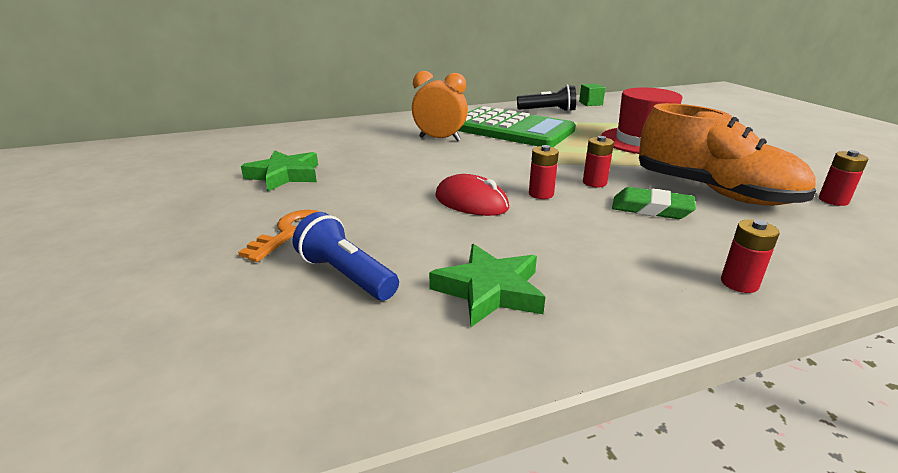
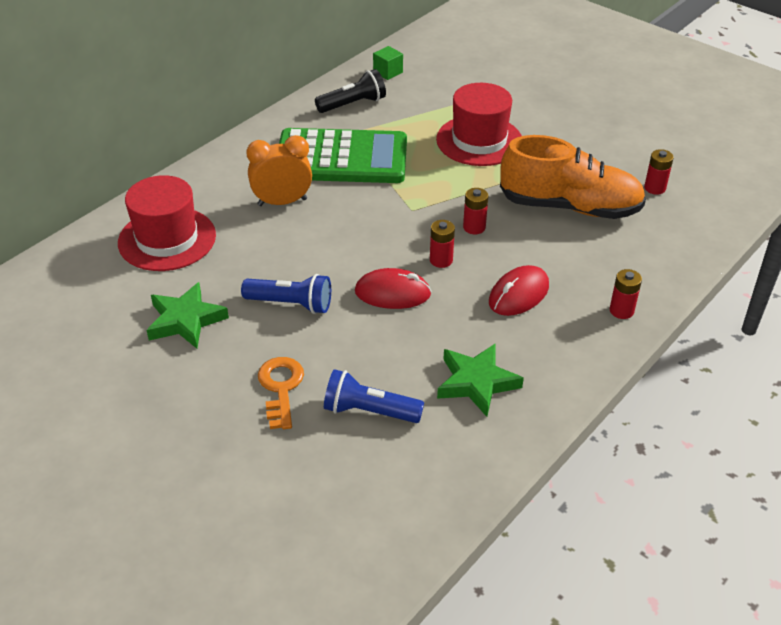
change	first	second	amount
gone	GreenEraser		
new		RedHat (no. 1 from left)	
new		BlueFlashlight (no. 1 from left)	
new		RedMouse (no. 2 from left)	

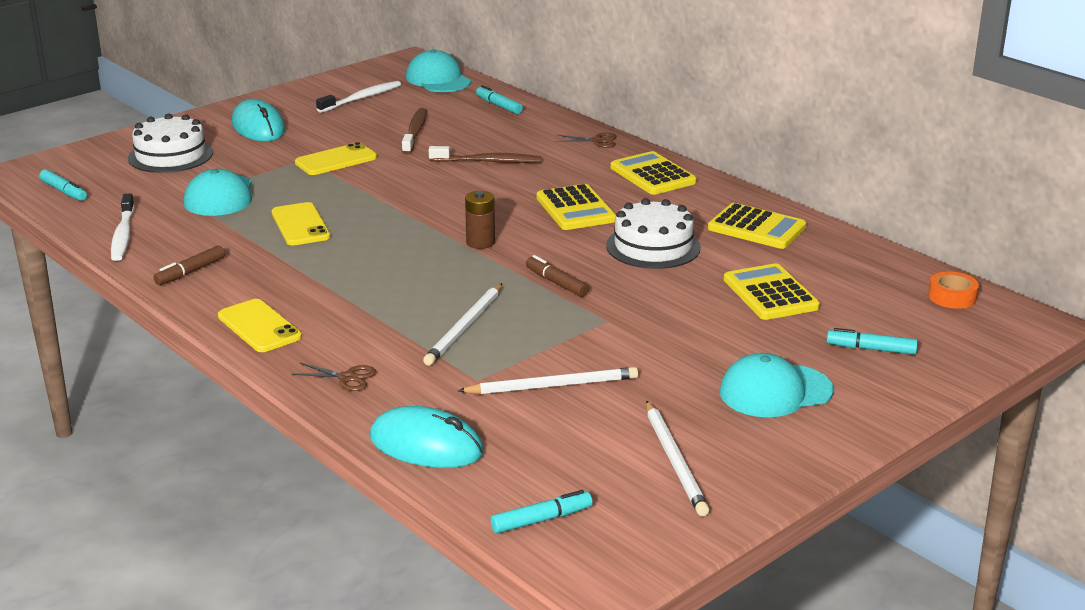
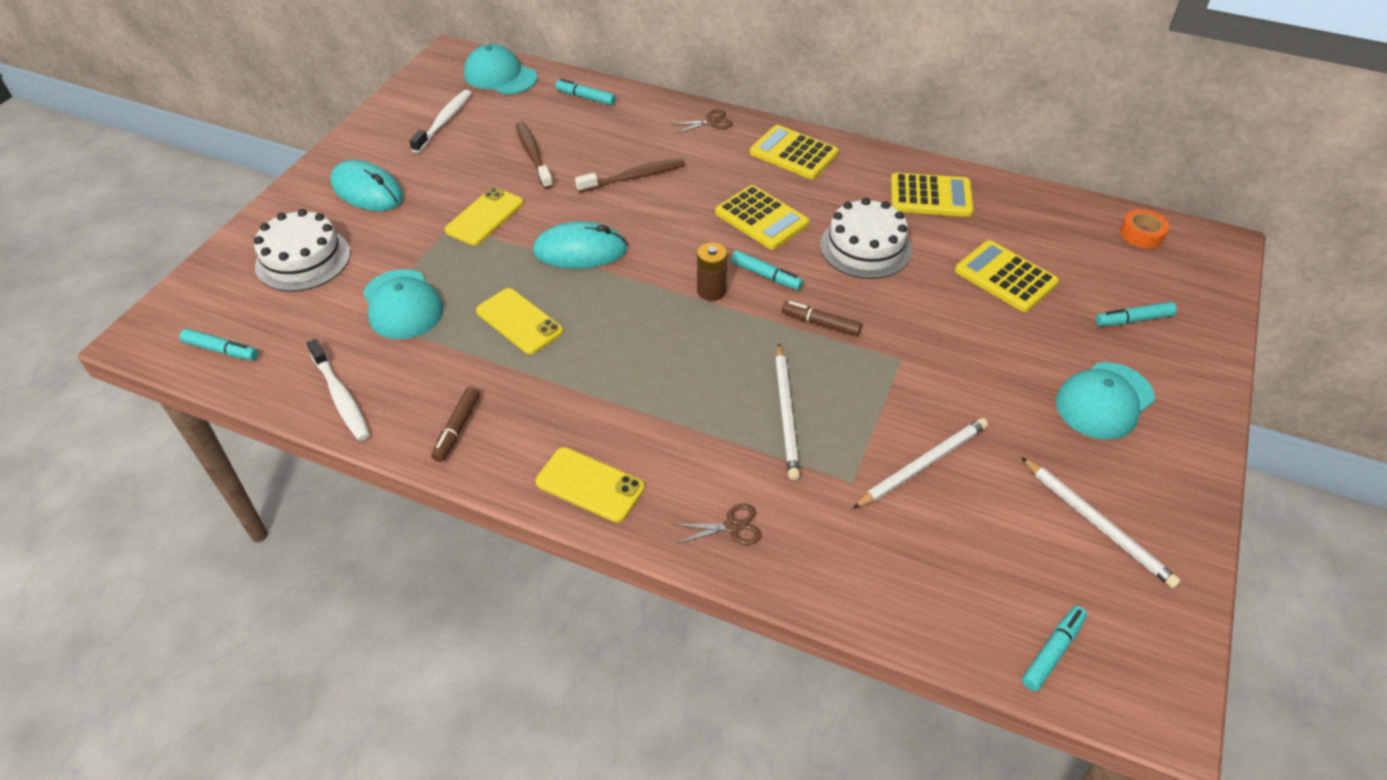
change	first	second	amount
new		TurquoiseMarker (no. 3 from left)	
shifted	TurquoiseMouse (no. 2 from left)		

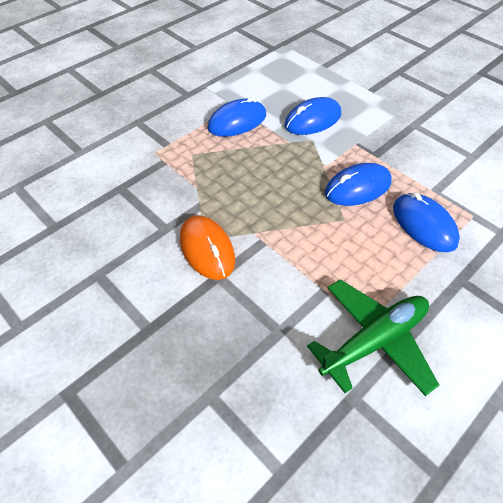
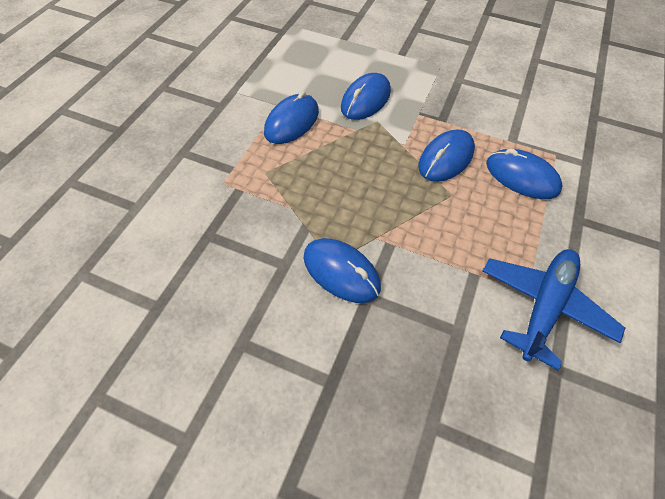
change	first	second	amount
repainted	OrangeMouse	BlueMouse (no. 2 from left)	
repainted	GreenPlane	BluePlane	

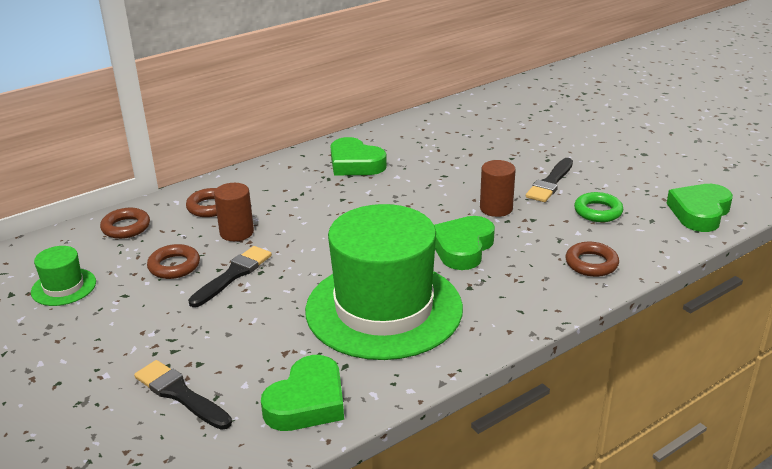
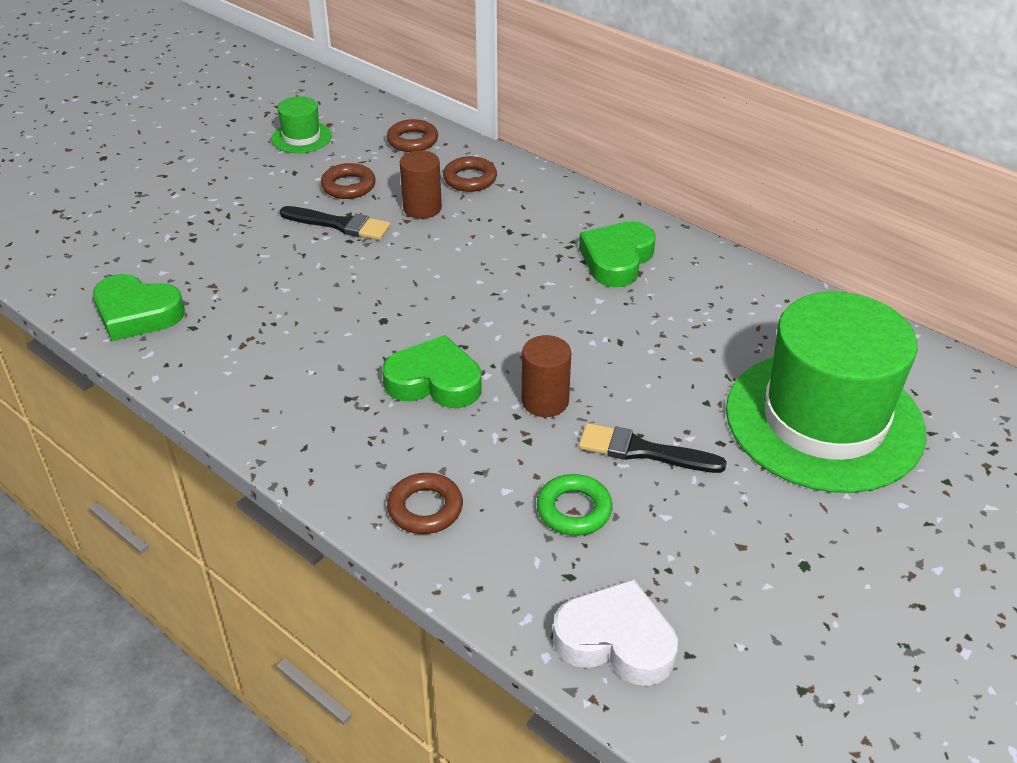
change	first	second	amount
gone	BlackBrush (no. 1 from left)		
shifted	GreenHat (no. 2 from left)		
repainted	GreenHeart (no. 4 from left)	WhiteHeart	

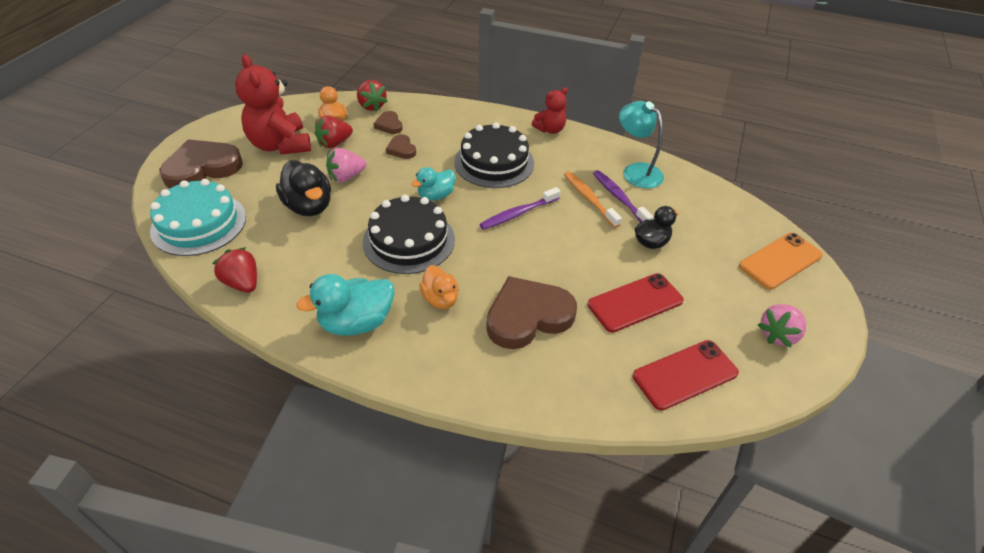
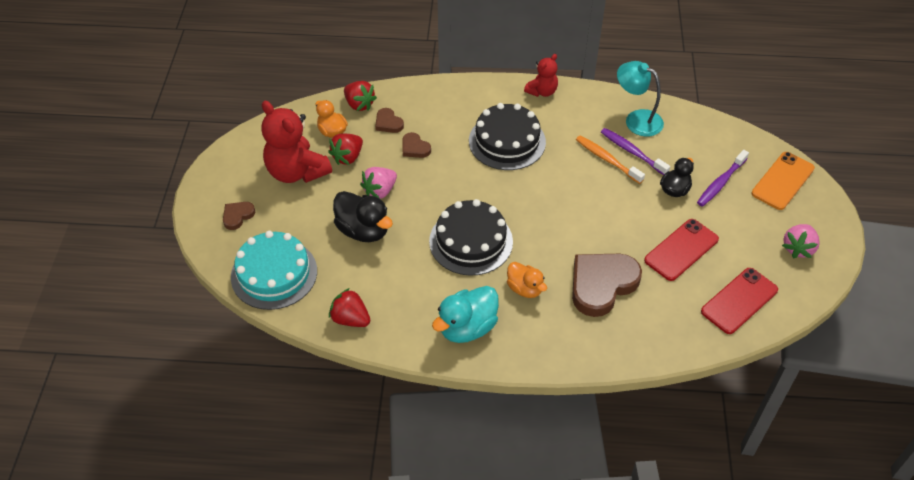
change	first	second	amount
gone	TurquoiseDuck (no. 2 from left)		
shifted	PurpleToothbrush (no. 1 from left in the first image)	PurpleToothbrush (no. 2 from left)	
scaled	BrownHeart (no. 1 from left)		x0.47

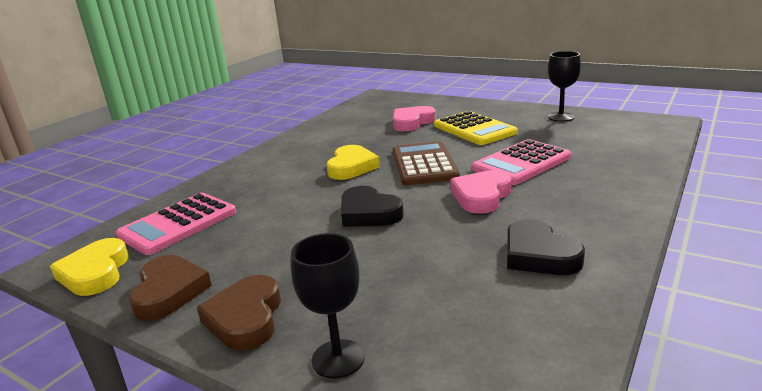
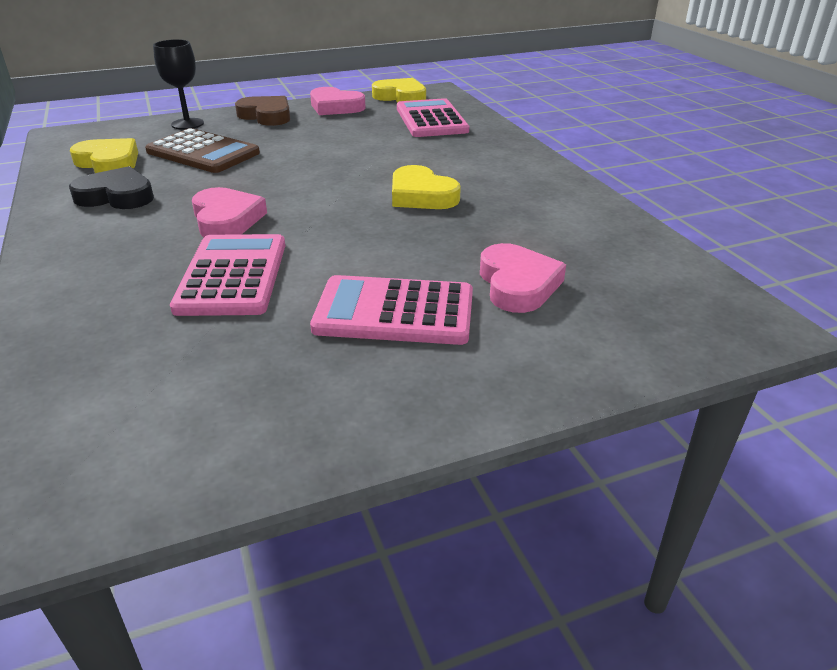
change	first	second	amount
gone	BlackHeart (no. 1 from left)		
gone	BlackGoblet (no. 2 from left)		
new		YellowHeart (no. 1 from left)	
shifted	BrownCalculator		
repainted	BrownHeart (no. 1 from left)	PinkHeart (no. 2 from left)	
repainted	YellowCalculator	PinkCalculator (no. 2 from left)	

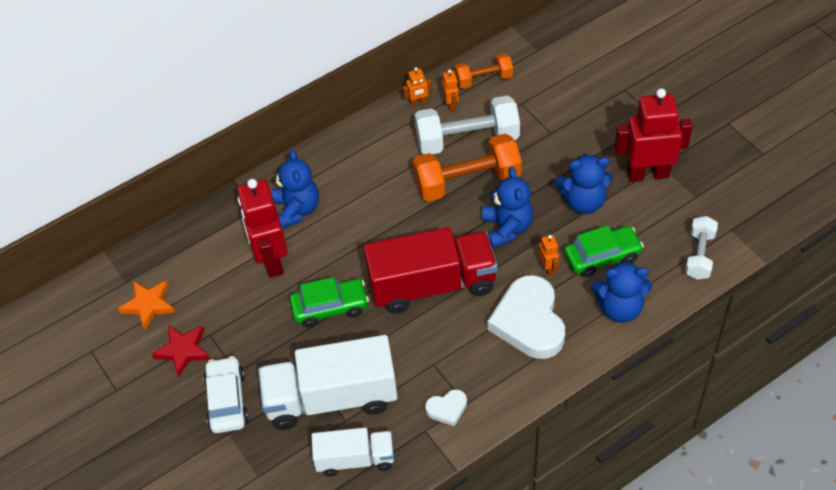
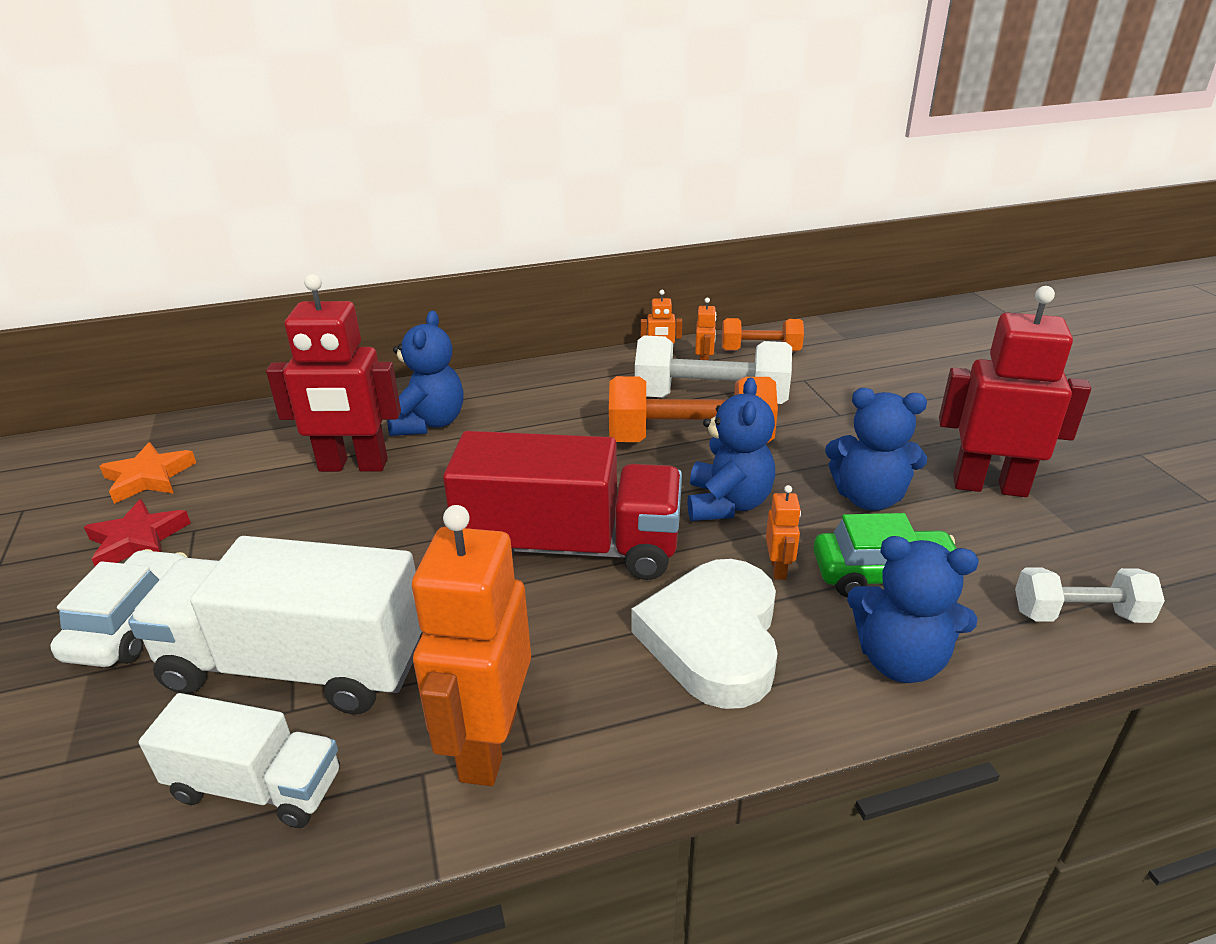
change	first	second	amount
gone	GreenCar (no. 1 from left)		
swapped	WhiteHeart (no. 1 from left)	OrangeRobot (no. 1 from left)	
rotated	RedRobot (no. 1 from left)		90 degrees counterclockwise
rotated	WhiteDumbbell (no. 2 from left)		60 degrees clockwise

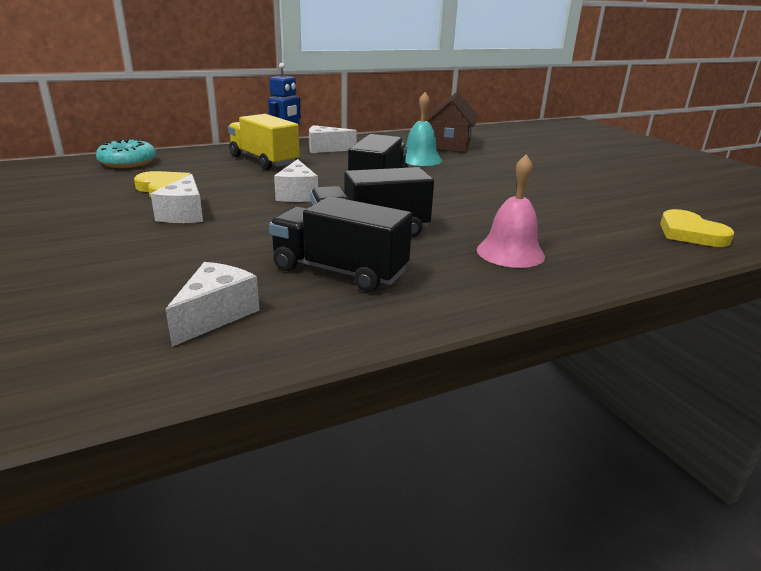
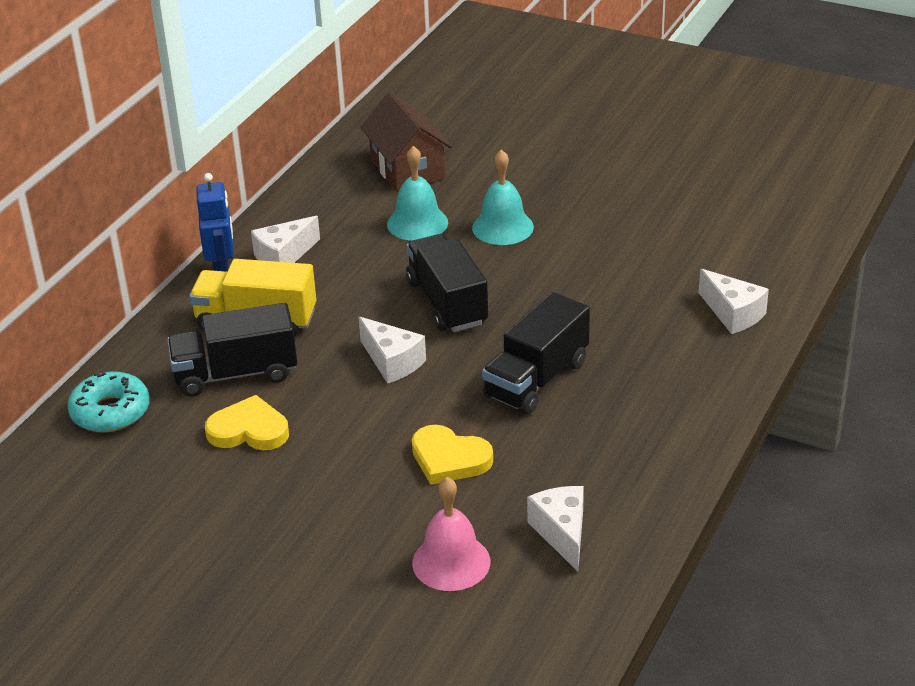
change	first	second	amount
new		TurquoiseBell (no. 2 from left)	
shifted	WhiteCheese (no. 1 from left in the first image)	WhiteCheese (no. 4 from left)	
shifted	BlackTruck (no. 1 from left)		
shifted	PinkBell		
shifted	YellowHeart (no. 2 from left)		

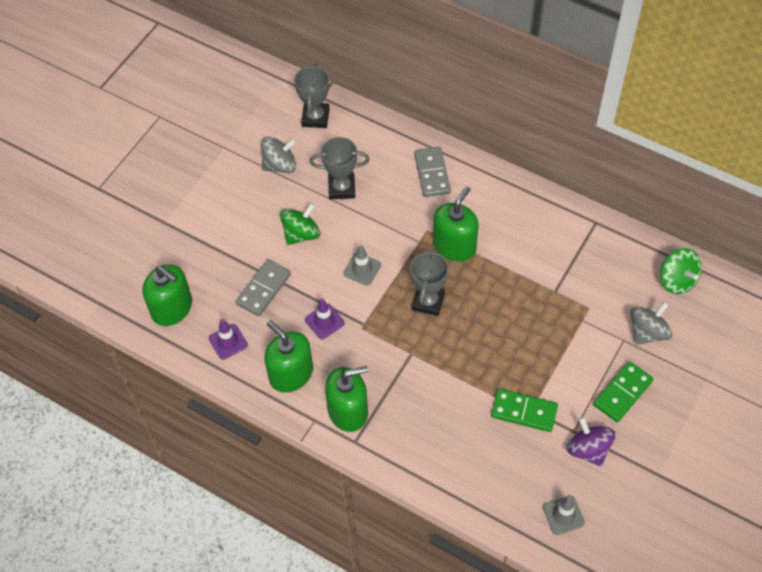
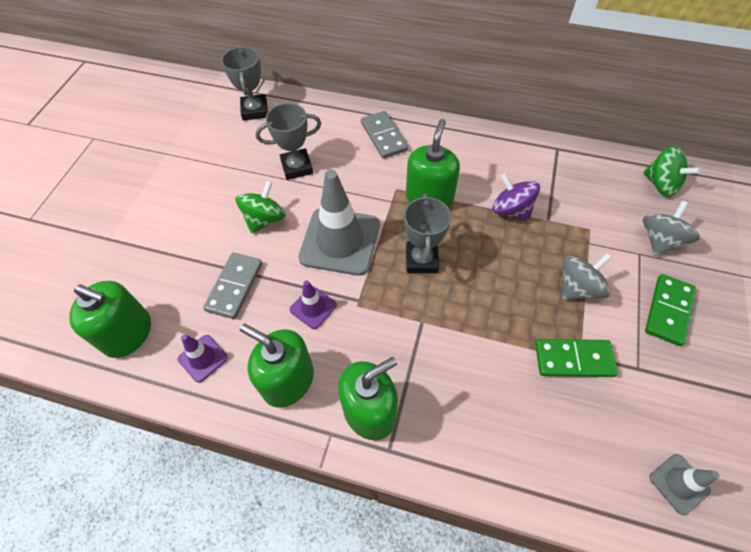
change	first	second	amount
shifted	GreySpinningTop (no. 1 from left)		
shifted	PurpleSpinningTop		
scaled	GreyTrafficCone (no. 1 from left)		x2.09

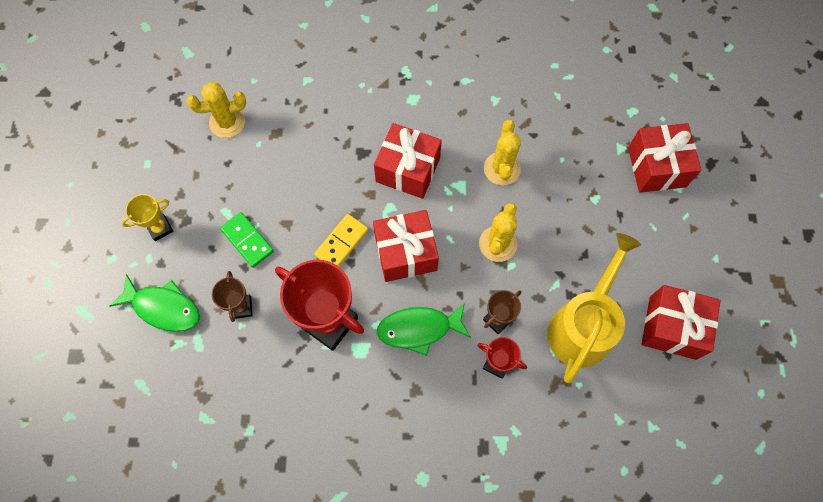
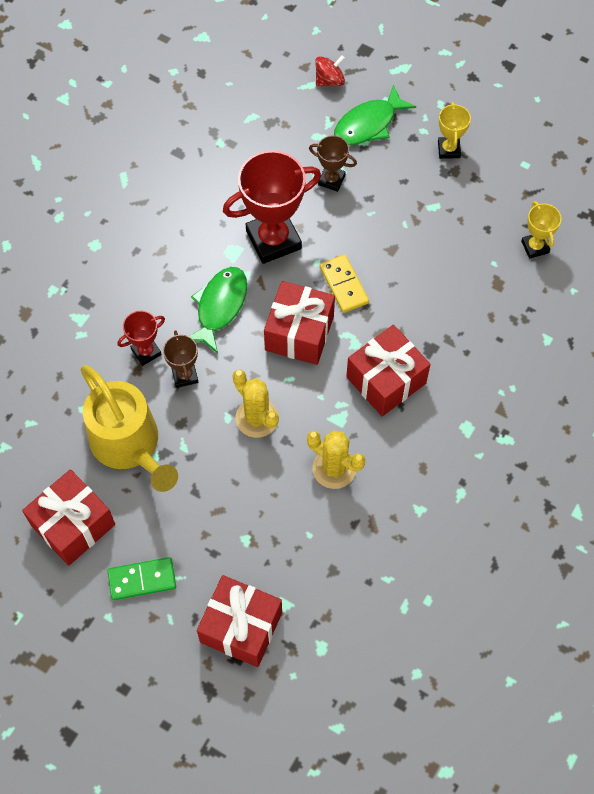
change	first	second	amount
new		RedSpinningTop	
shifted	GreenDomino		
swapped	YellowCactus (no. 1 from left)	YellowTrophy (no. 2 from left)	

